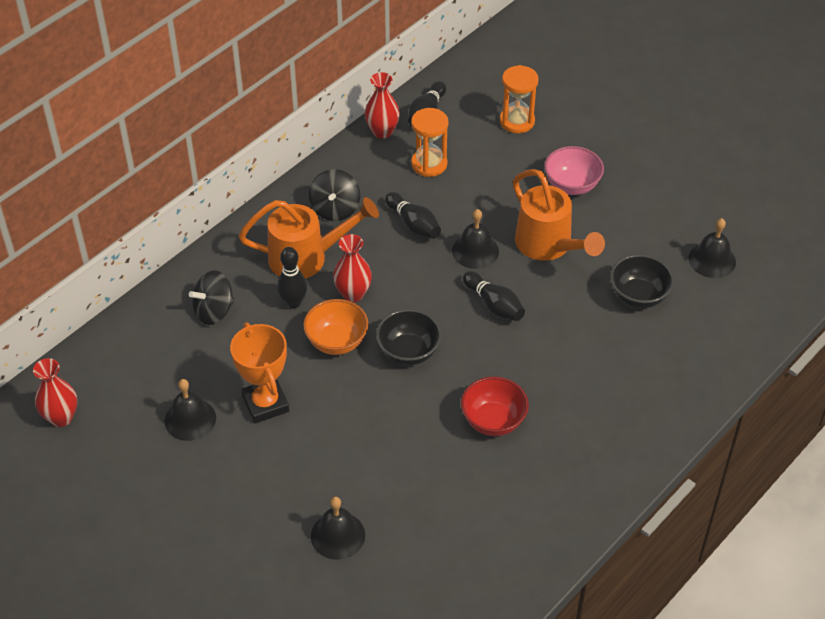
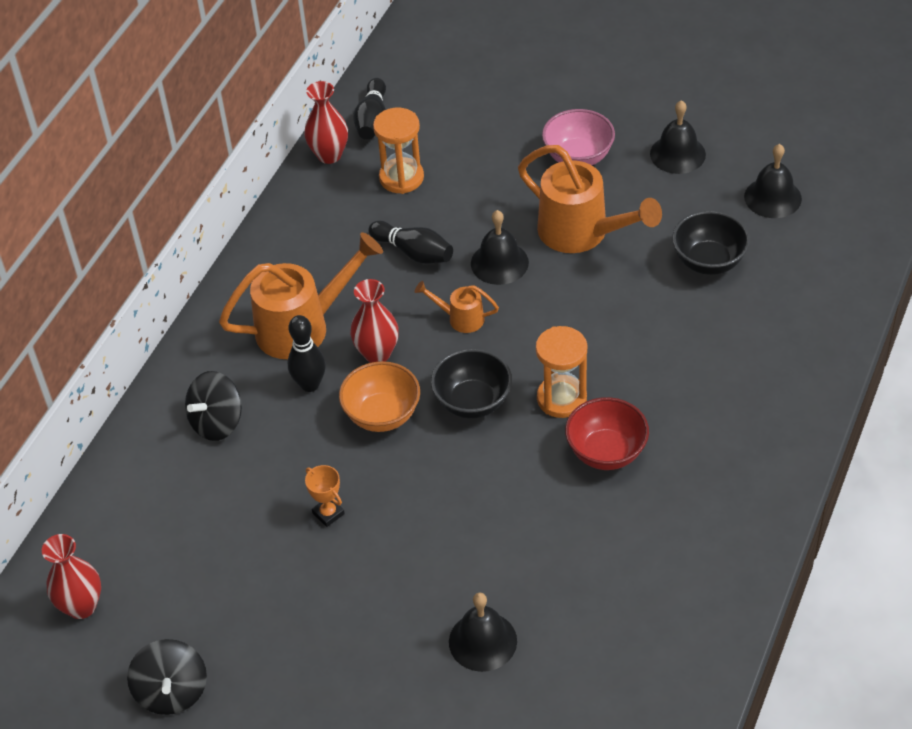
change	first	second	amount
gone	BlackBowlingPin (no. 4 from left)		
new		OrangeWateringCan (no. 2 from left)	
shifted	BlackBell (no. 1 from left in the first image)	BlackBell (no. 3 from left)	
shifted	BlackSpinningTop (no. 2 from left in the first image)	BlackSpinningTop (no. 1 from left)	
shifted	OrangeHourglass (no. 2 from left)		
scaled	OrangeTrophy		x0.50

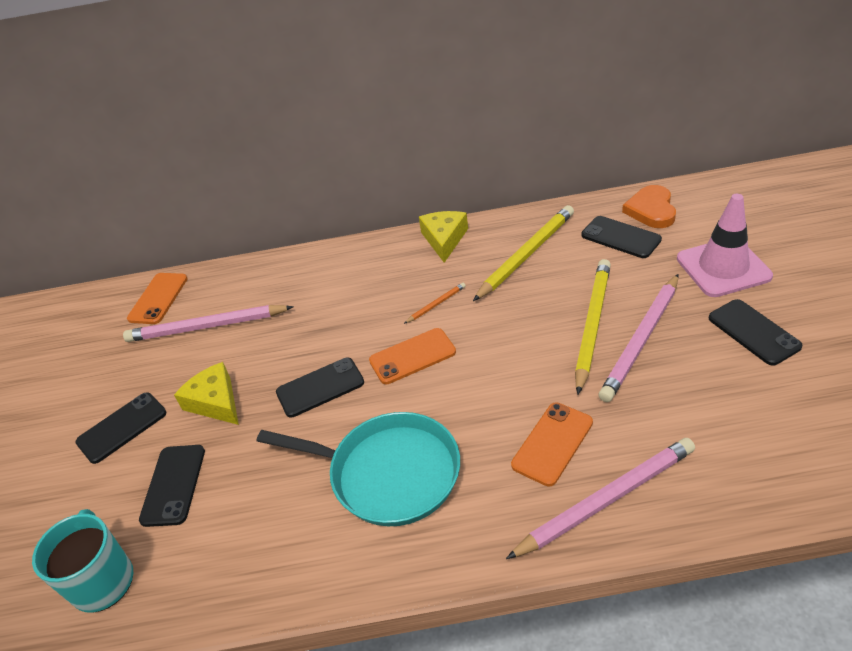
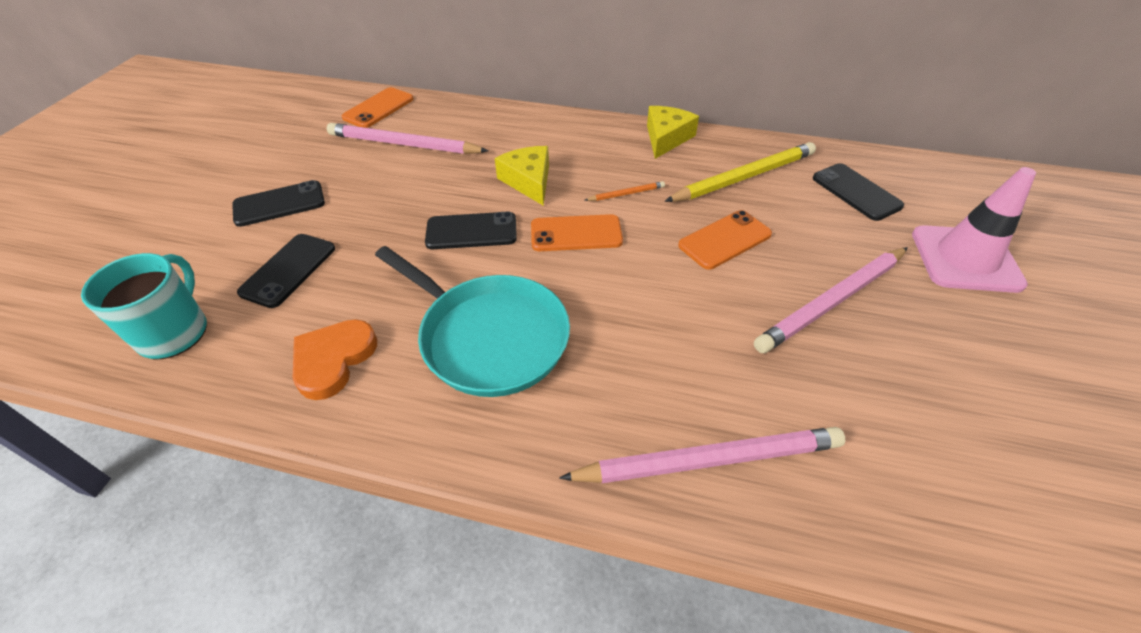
change	first	second	amount
gone	YellowPencil (no. 2 from left)		
gone	BlackPhone (no. 5 from left)		
shifted	YellowCheese (no. 1 from left)		
shifted	OrangePhone (no. 3 from left)		
shifted	OrangeHeart		

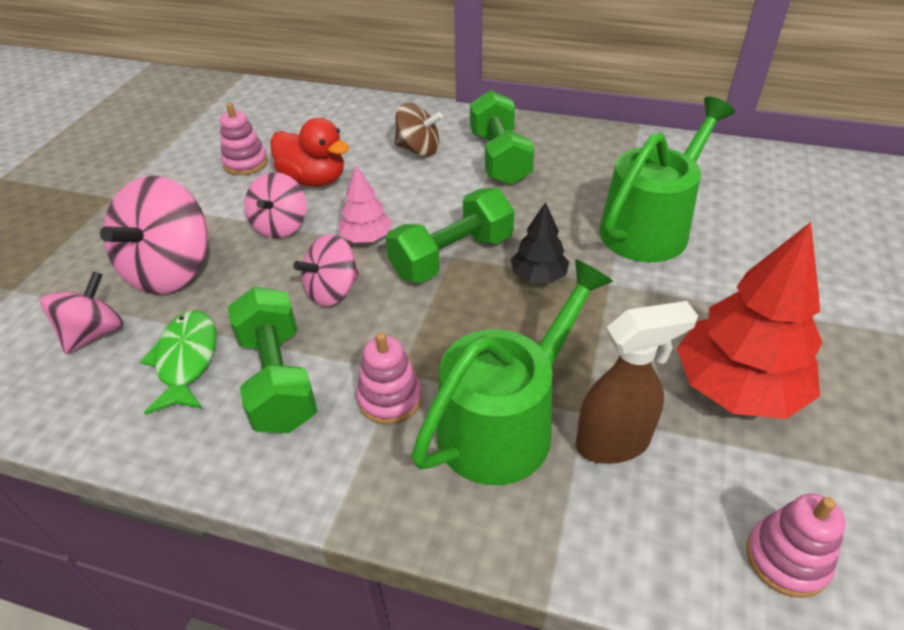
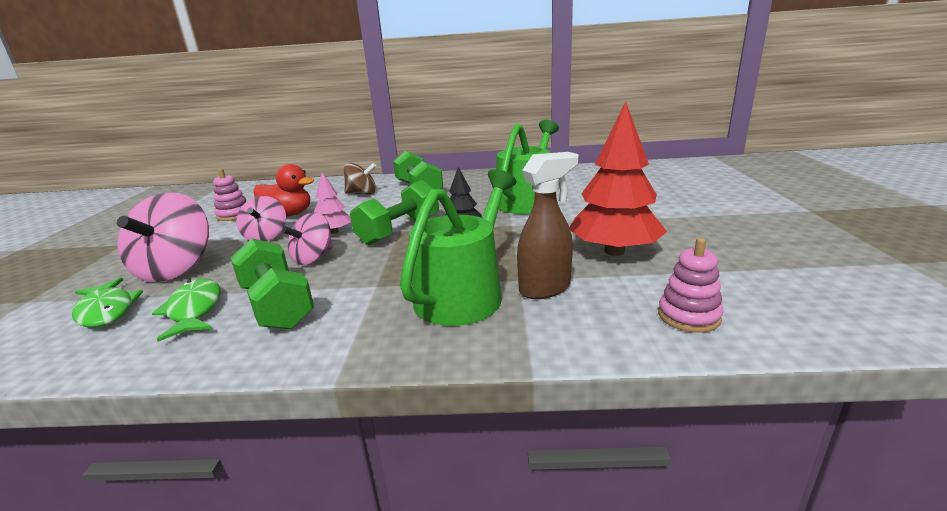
change	first	second	amount
gone	PinkStackingToy (no. 2 from left)		
swapped	PinkSpinningTop (no. 1 from left)	GreenFish (no. 1 from left)	

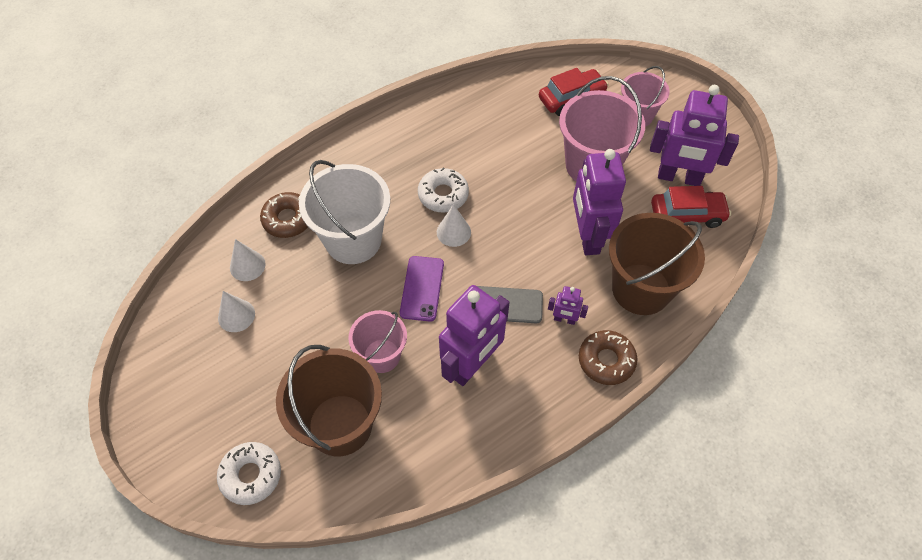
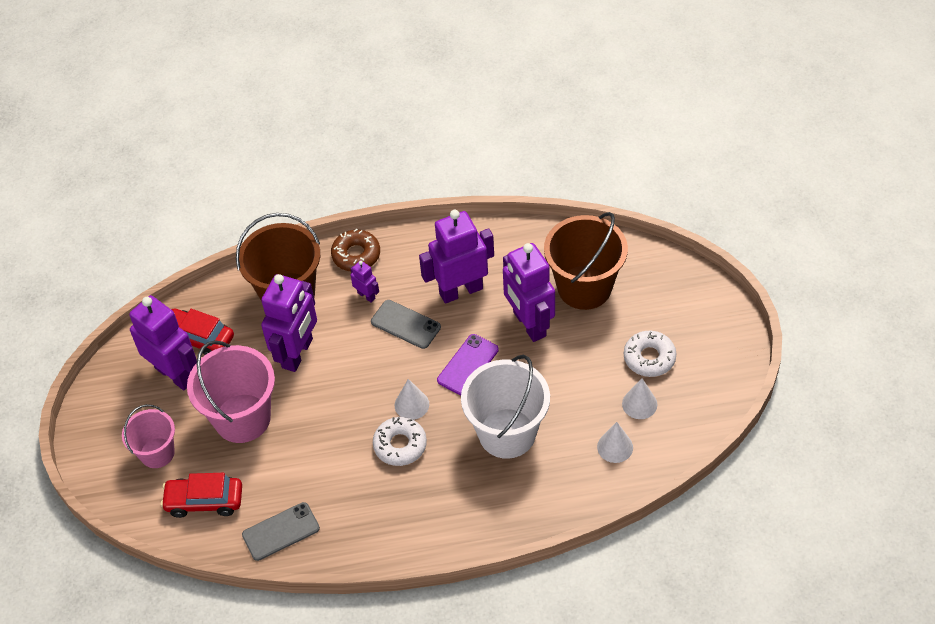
change	first	second	amount
gone	BrownDonut (no. 1 from left)		
new		GreyPhone (no. 1 from left)	
shifted	WhiteDonut (no. 1 from left in the first image)	WhiteDonut (no. 2 from left)	
swapped	PinkBucket (no. 1 from left)	PurpleRobot (no. 5 from left)	

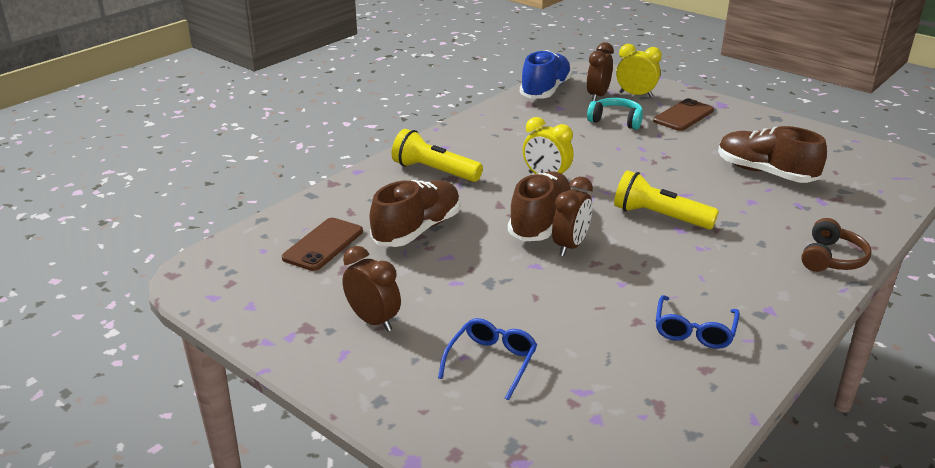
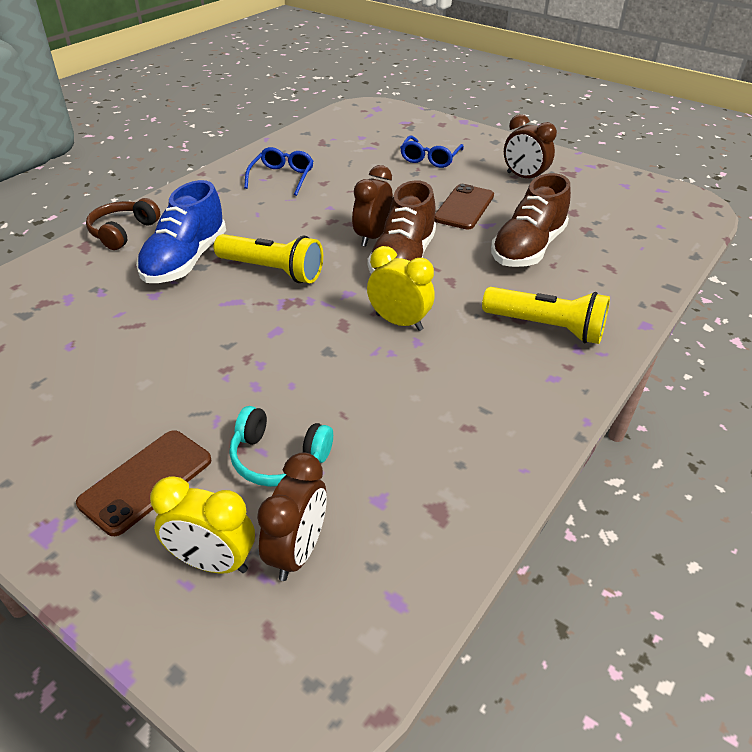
change	first	second	amount
gone	BrownShoe (no. 3 from left)		
shifted	BrownPhone (no. 1 from left in the first image)	BrownPhone (no. 2 from left)	
shifted	BlueShoe		

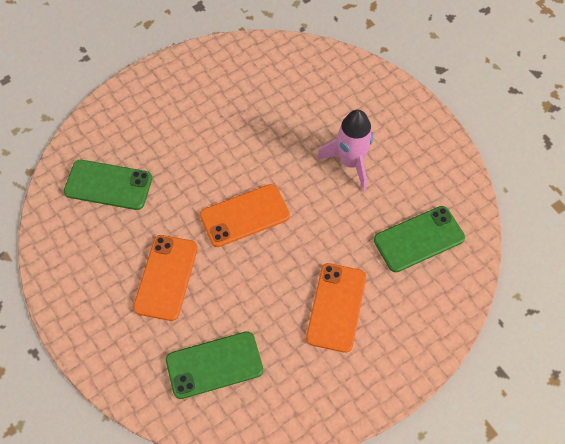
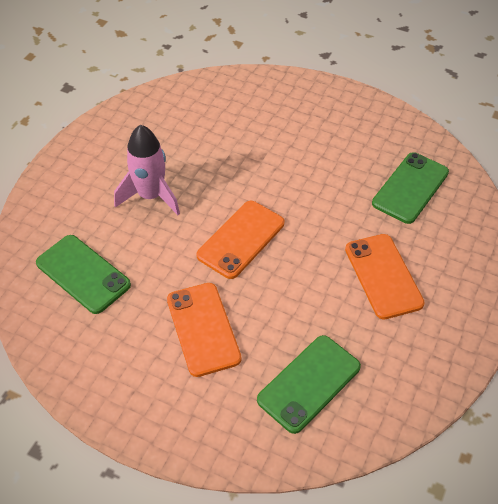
change	first	second	amount
shifted	PinkRocket		
rotated	GreenPhone (no. 1 from left)		60 degrees clockwise

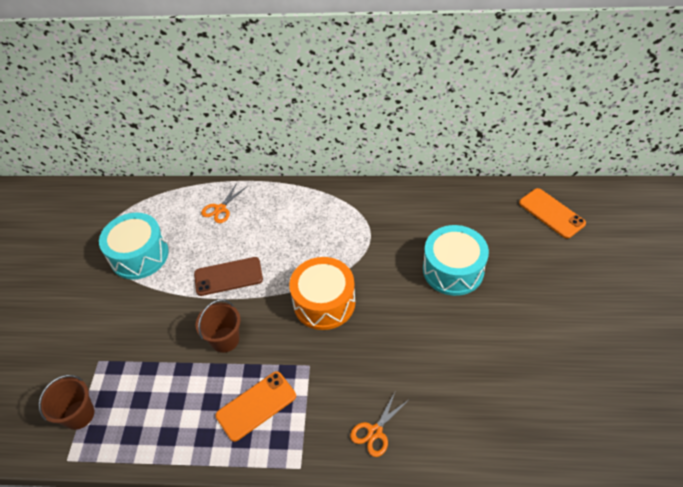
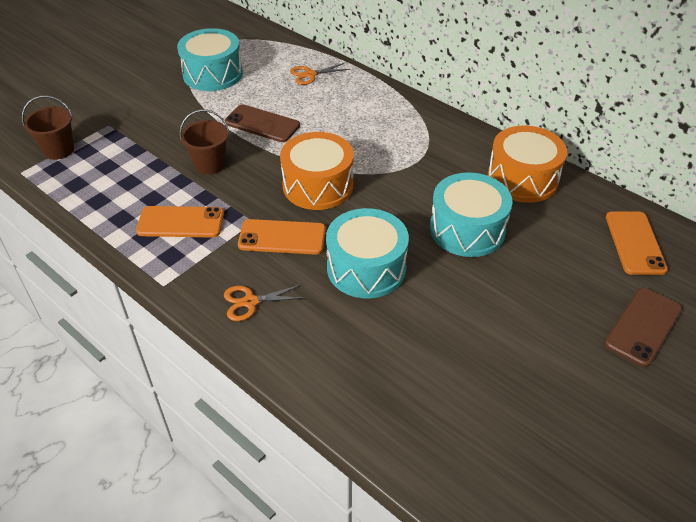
change	first	second	amount
new		OrangePhone (no. 2 from left)	
new		TurquoiseDrum (no. 2 from left)	
new		OrangeDrum (no. 2 from left)	
new		BrownPhone (no. 2 from left)	

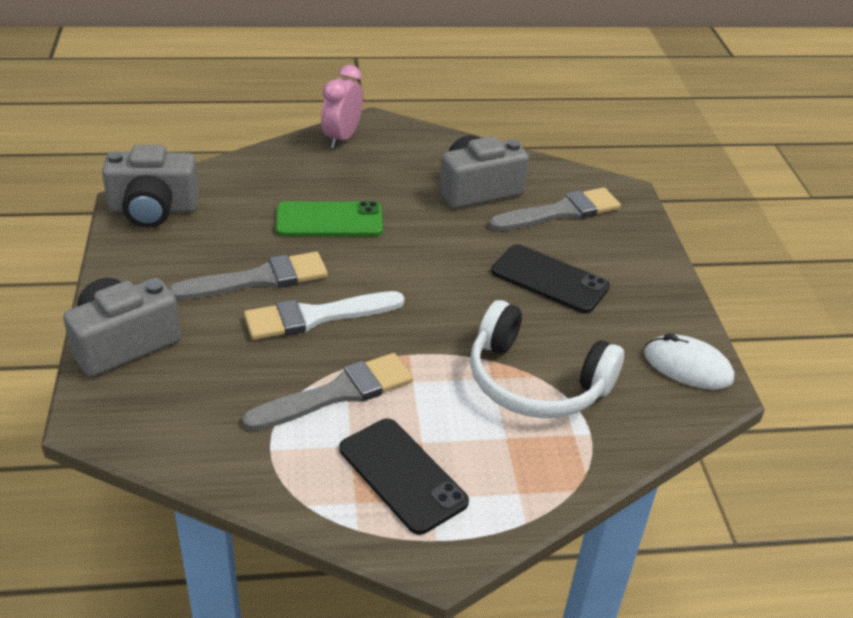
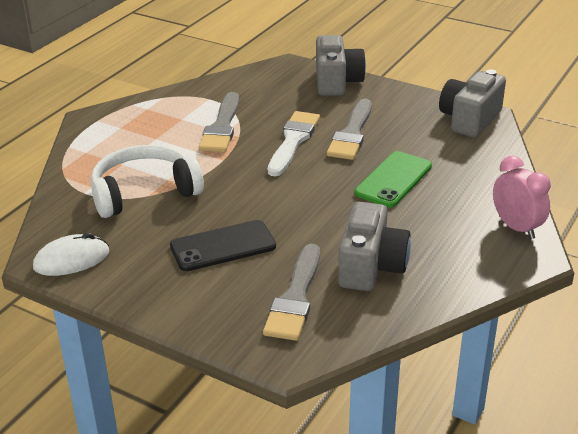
change	first	second	amount
gone	BlackPhone (no. 1 from left)		

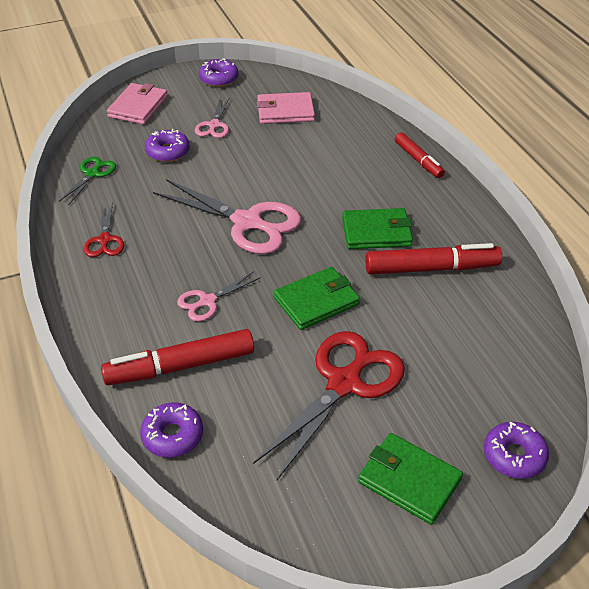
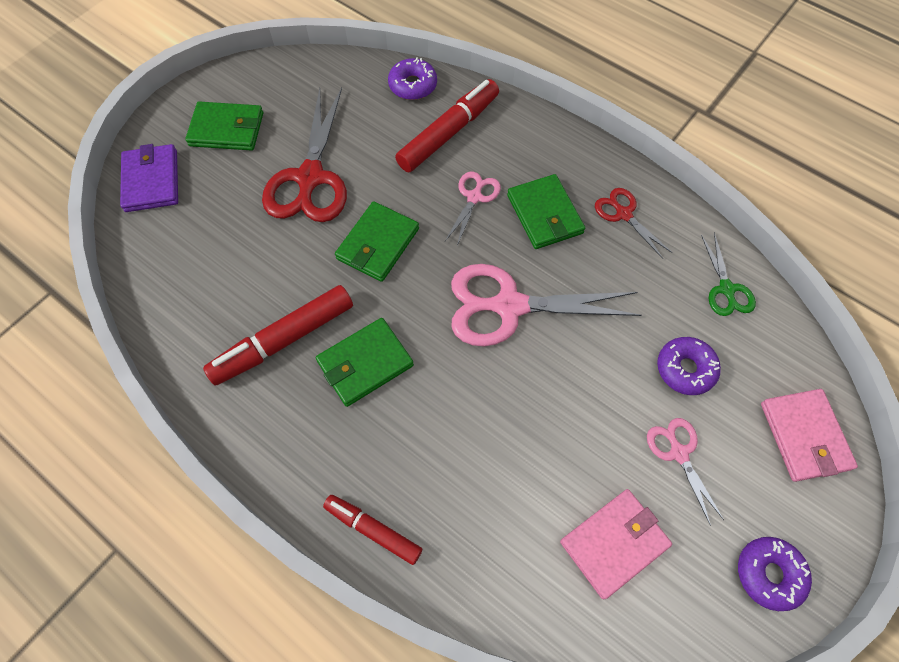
change	first	second	amount
new		GreenWallet (no. 4 from left)	
swapped	PurpleDonut (no. 4 from left)	PurpleWallet	

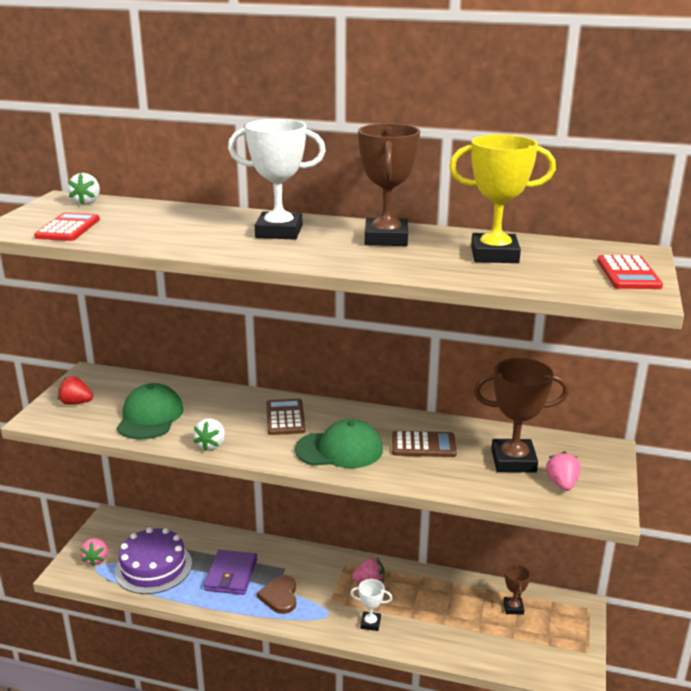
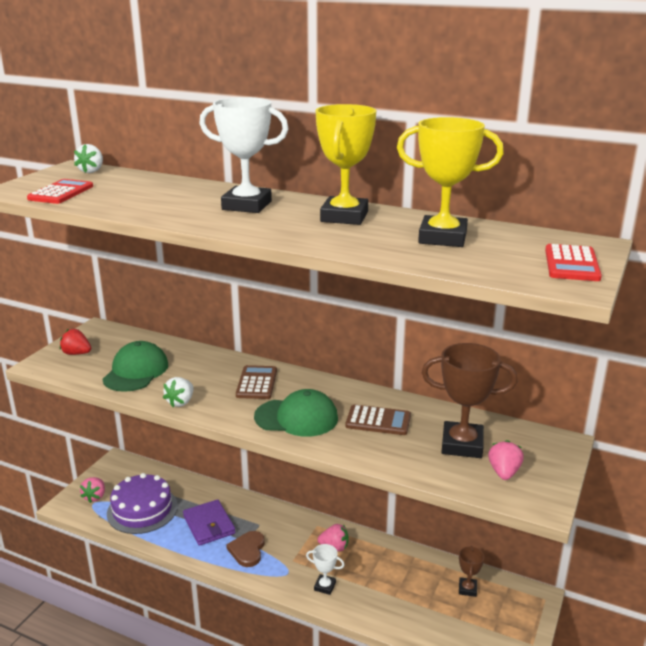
change	first	second	amount
repainted	BrownTrophy (no. 1 from left)	YellowTrophy (no. 1 from left)	
rotated	PurpleWallet		45 degrees counterclockwise

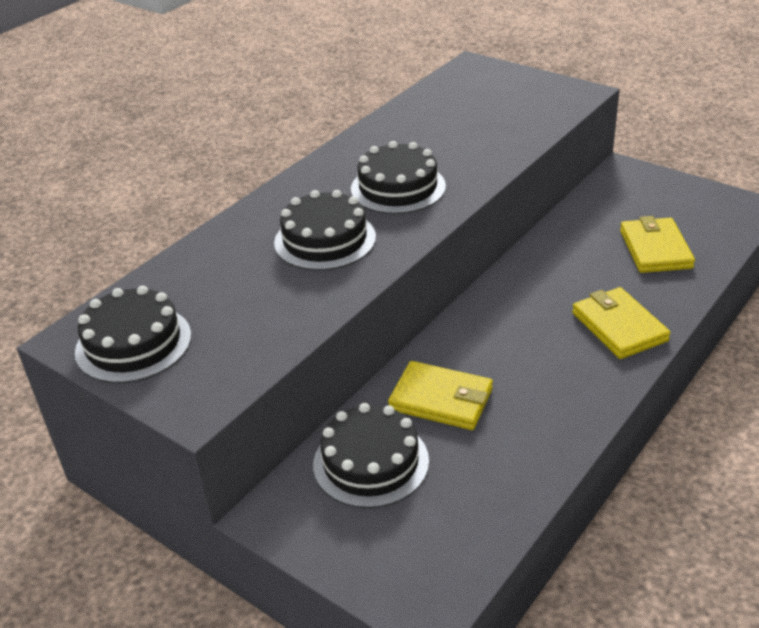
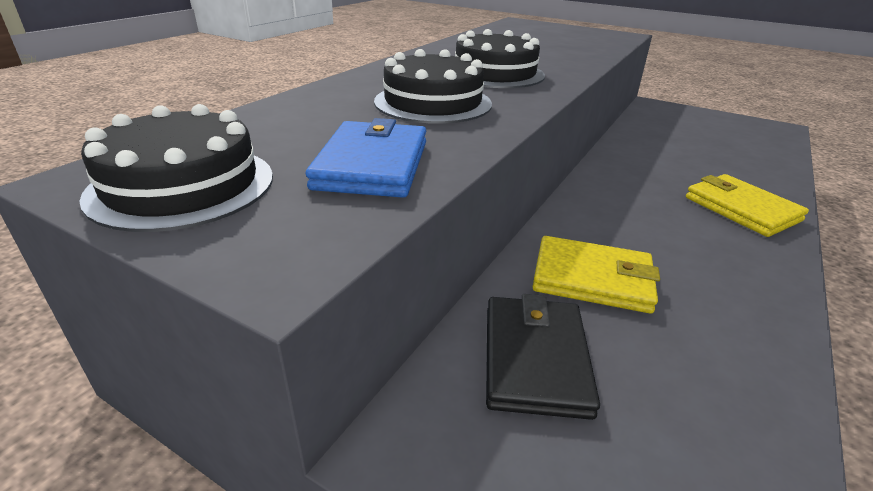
change	first	second	amount
gone	YellowWallet (no. 3 from left)		
new		BlueWallet	
swapped	BlackCake (no. 3 from left)	BlackWallet	

